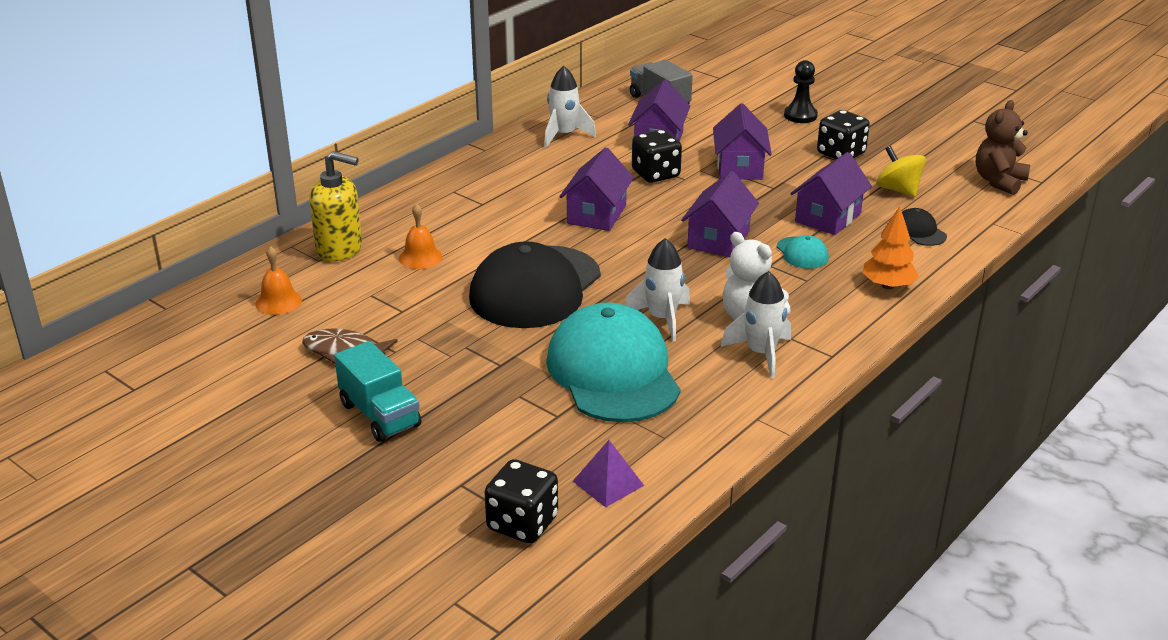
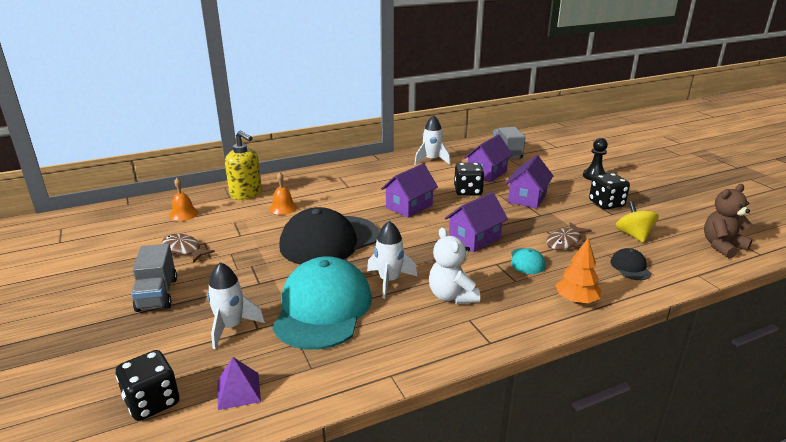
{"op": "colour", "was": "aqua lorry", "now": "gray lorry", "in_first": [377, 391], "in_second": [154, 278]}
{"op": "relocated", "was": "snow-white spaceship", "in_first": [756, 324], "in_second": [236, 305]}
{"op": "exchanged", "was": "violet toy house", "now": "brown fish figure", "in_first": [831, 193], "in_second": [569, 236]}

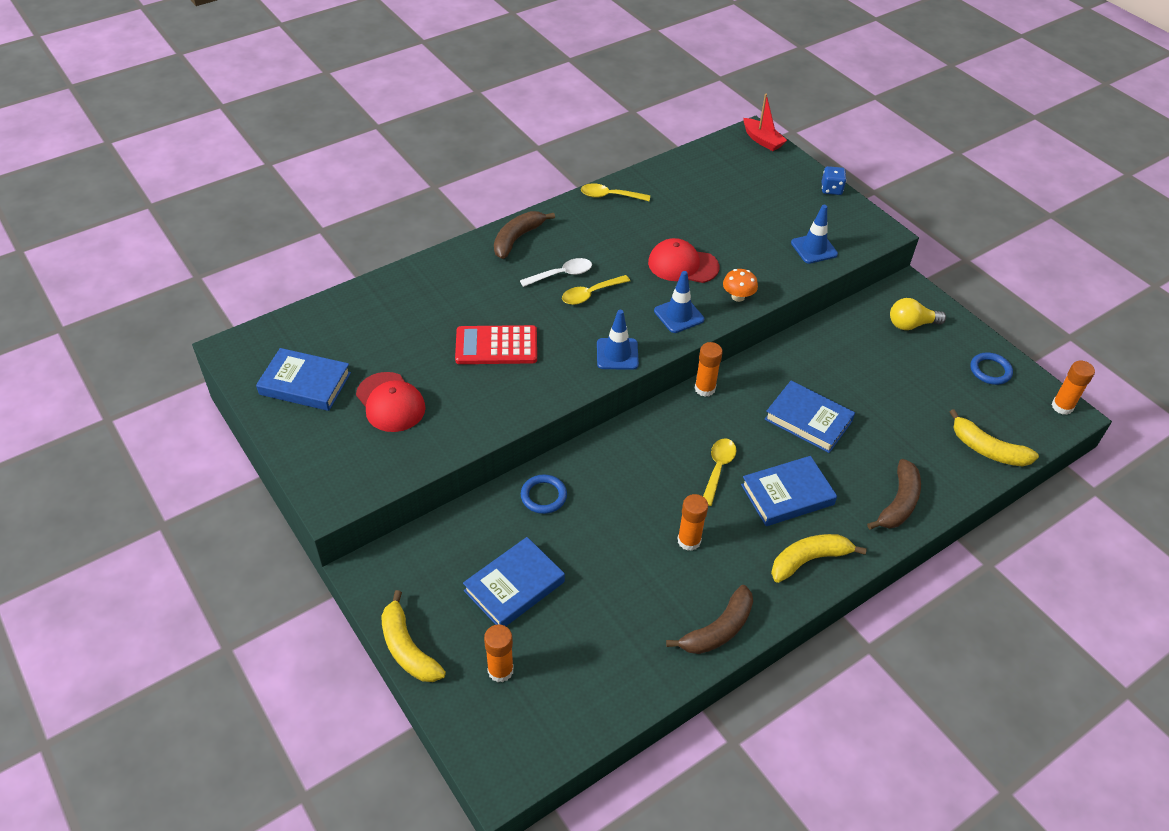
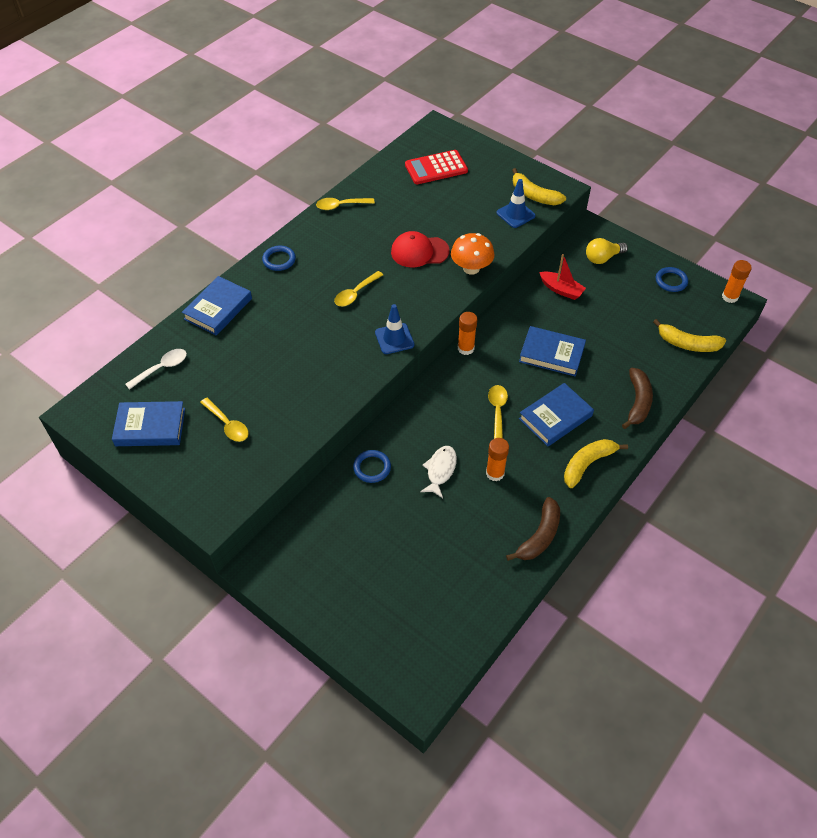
{"op": "relocated", "was": "snow-white teaspoon", "in_first": [556, 272], "in_second": [156, 369]}
{"op": "relocated", "was": "blue hardback", "in_first": [514, 581], "in_second": [217, 306]}
{"op": "exchanged", "was": "red baseball cap", "now": "bright yellow teaspoon", "in_first": [391, 402], "in_second": [224, 420]}
{"op": "exchanged", "was": "brown banana fruit", "now": "blue ring", "in_first": [524, 235], "in_second": [279, 258]}
{"op": "relocated", "was": "red adding machine", "in_first": [496, 344], "in_second": [436, 167]}
{"op": "appeared", "now": "snow-white fish figure", "in_second": [438, 472]}
{"op": "size", "was": "bright orange fungus", "in_first": [740, 285], "in_second": [473, 254], "ratio": 1.53}
{"op": "relocated", "was": "bright yellow banana fruit", "in_first": [413, 636], "in_second": [539, 186]}
{"op": "relocated", "was": "red toy boat", "in_first": [765, 122], "in_second": [562, 277]}
{"op": "missing", "was": "bright orange stick of glue", "in_first": [499, 653]}
{"op": "missing", "was": "blue road cone", "in_first": [679, 302]}
{"op": "missing", "was": "blue dice", "in_first": [834, 180]}

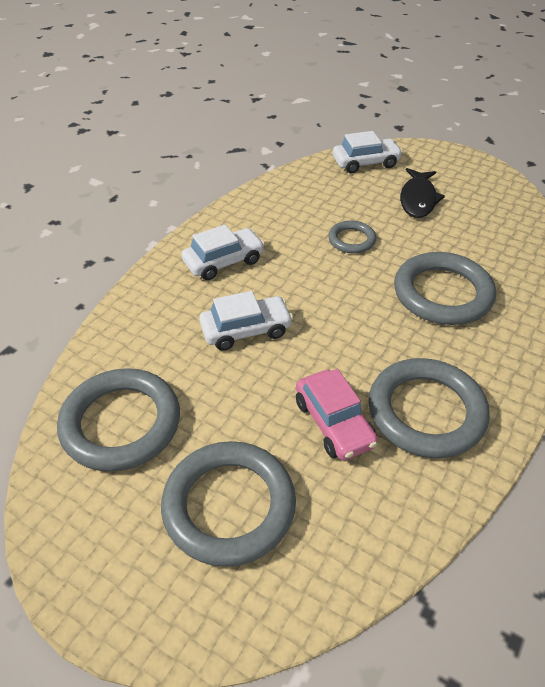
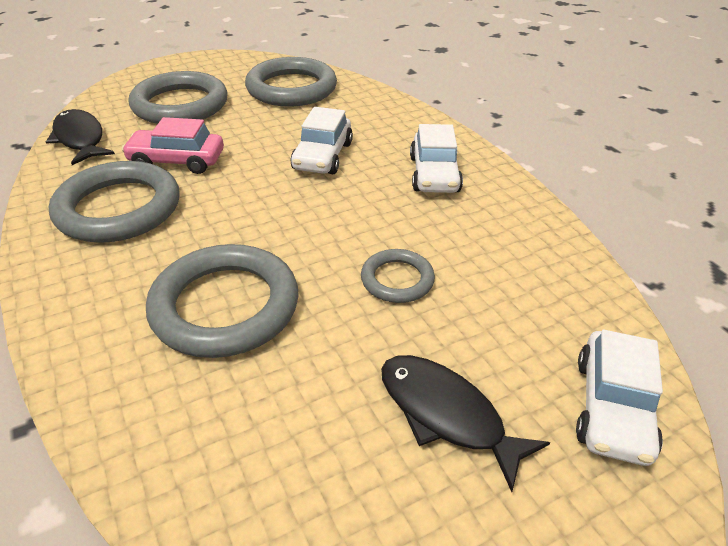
{"op": "appeared", "now": "black fish figure", "in_second": [80, 137]}

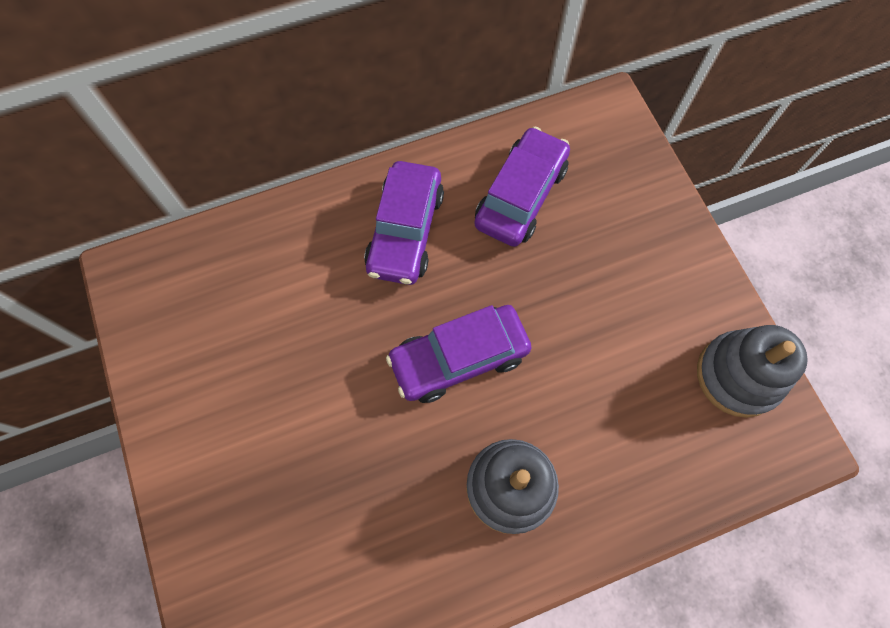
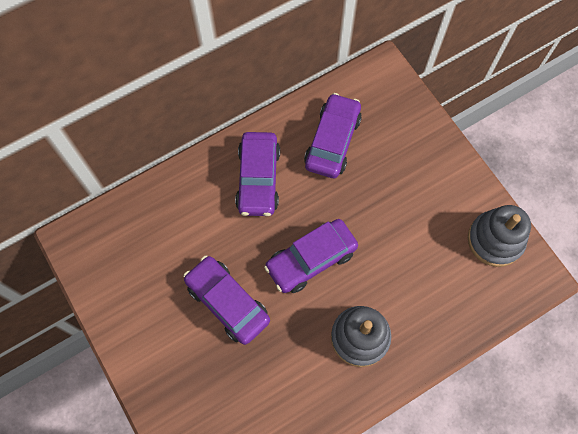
{"op": "appeared", "now": "violet car", "in_second": [226, 300]}

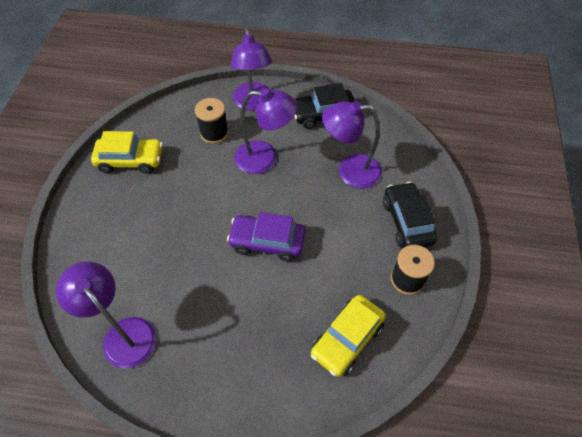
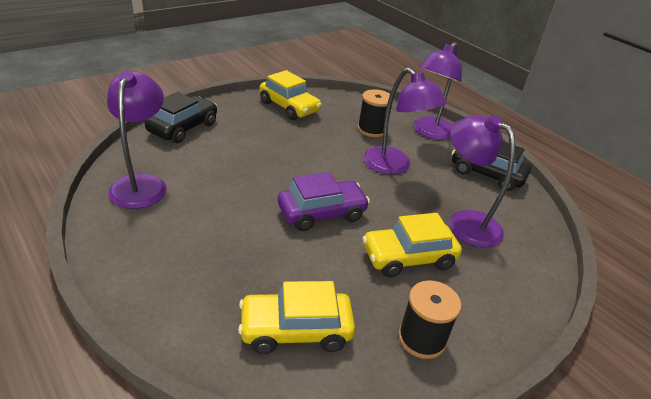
{"op": "relocated", "was": "black car", "in_first": [410, 214], "in_second": [181, 117]}
{"op": "spun", "was": "violet car", "in_first": [266, 236], "in_second": [324, 201], "clockwise": 105}
{"op": "appeared", "now": "bright yellow car", "in_second": [412, 245]}

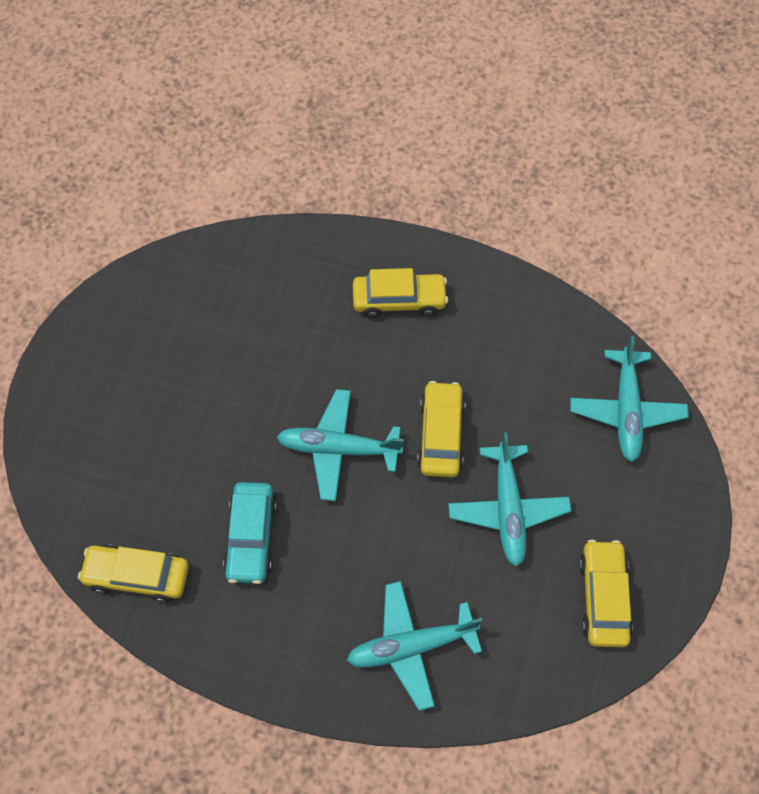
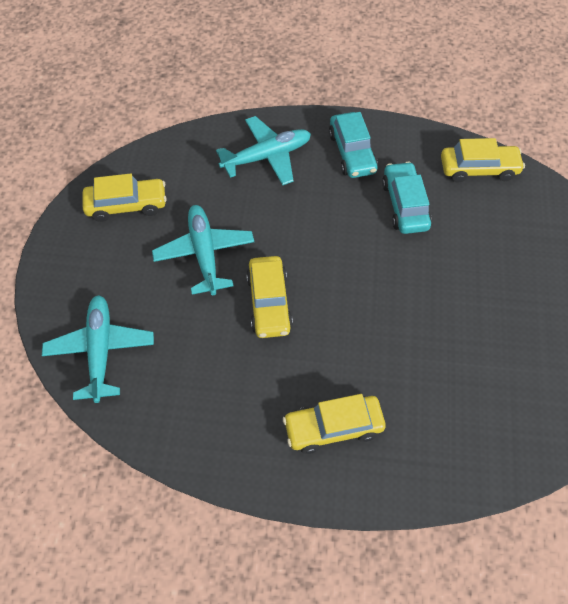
{"op": "spun", "was": "bright yellow car", "in_first": [606, 593], "in_second": [125, 197], "clockwise": -90}
{"op": "appeared", "now": "aqua car", "in_second": [353, 145]}
{"op": "missing", "was": "aqua toy plane", "in_first": [340, 445]}

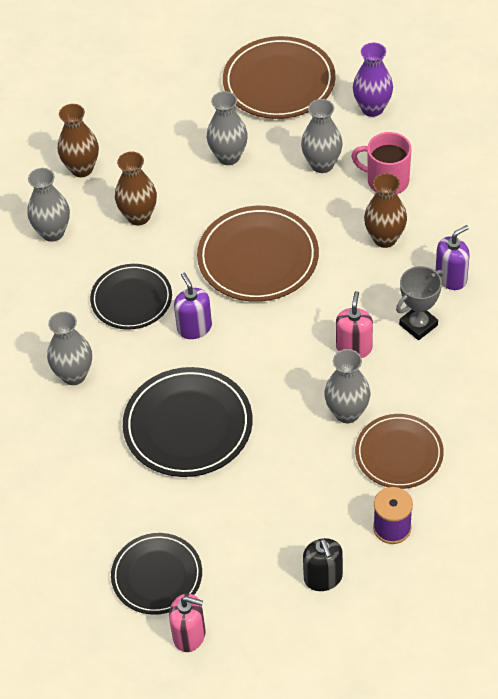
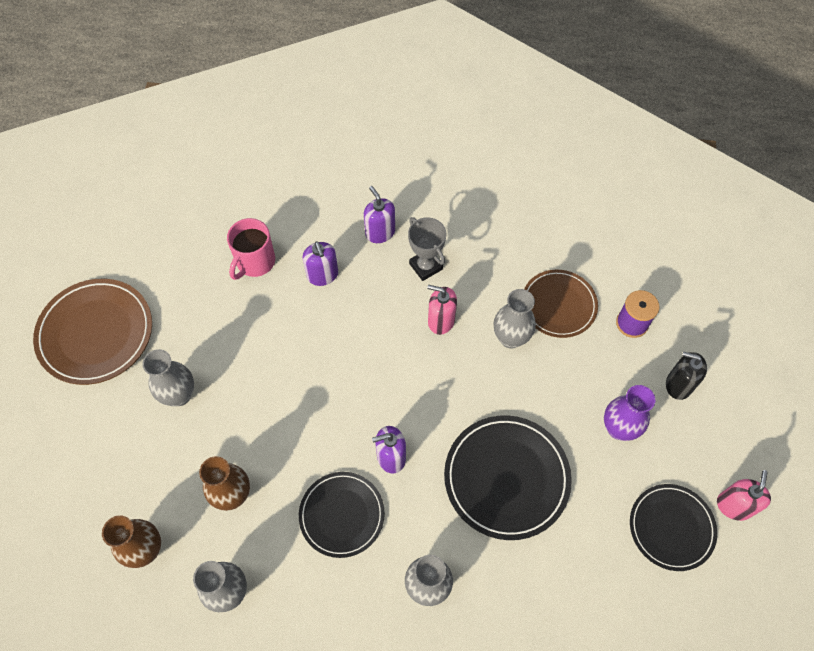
{"op": "exchanged", "was": "brown tall vase", "now": "violet soap dispenser", "in_first": [385, 210], "in_second": [320, 263]}
{"op": "relocated", "was": "violet tall vase", "in_first": [373, 79], "in_second": [629, 413]}
{"op": "spun", "was": "black soap dispenser", "in_first": [323, 564], "in_second": [686, 376], "clockwise": -150}
{"op": "missing", "was": "brown flat dish", "in_first": [258, 254]}
{"op": "missing", "was": "gray tall vase", "in_first": [322, 136]}

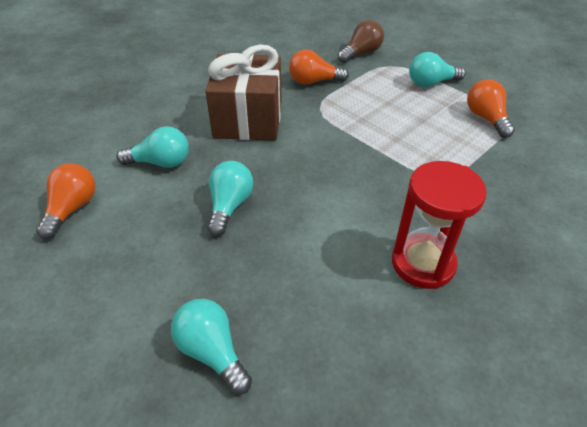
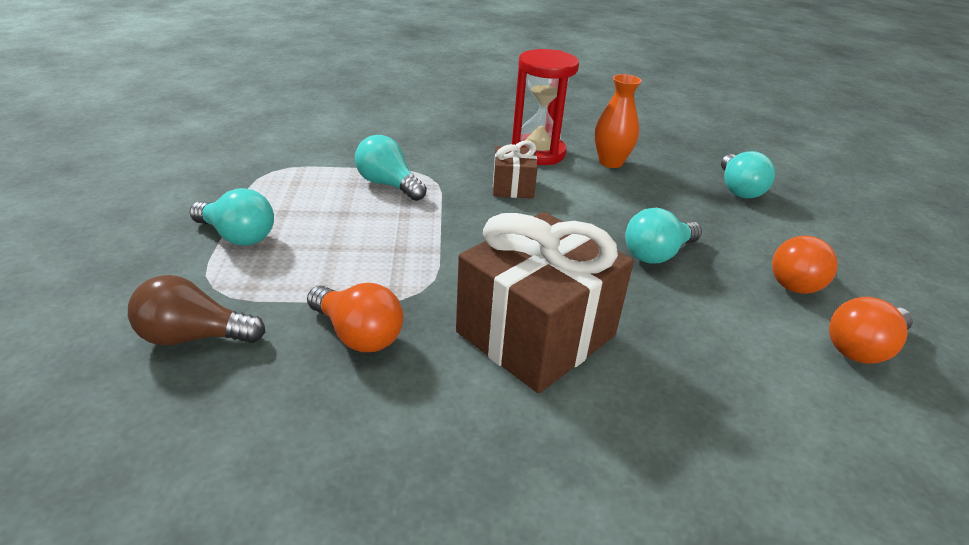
{"op": "relocated", "was": "aqua bulb", "in_first": [152, 147], "in_second": [391, 168]}
{"op": "appeared", "now": "brown gift", "in_second": [515, 169]}
{"op": "appeared", "now": "bright orange tall vase", "in_second": [618, 121]}
{"op": "relocated", "was": "bright orange bulb", "in_first": [491, 108], "in_second": [804, 265]}

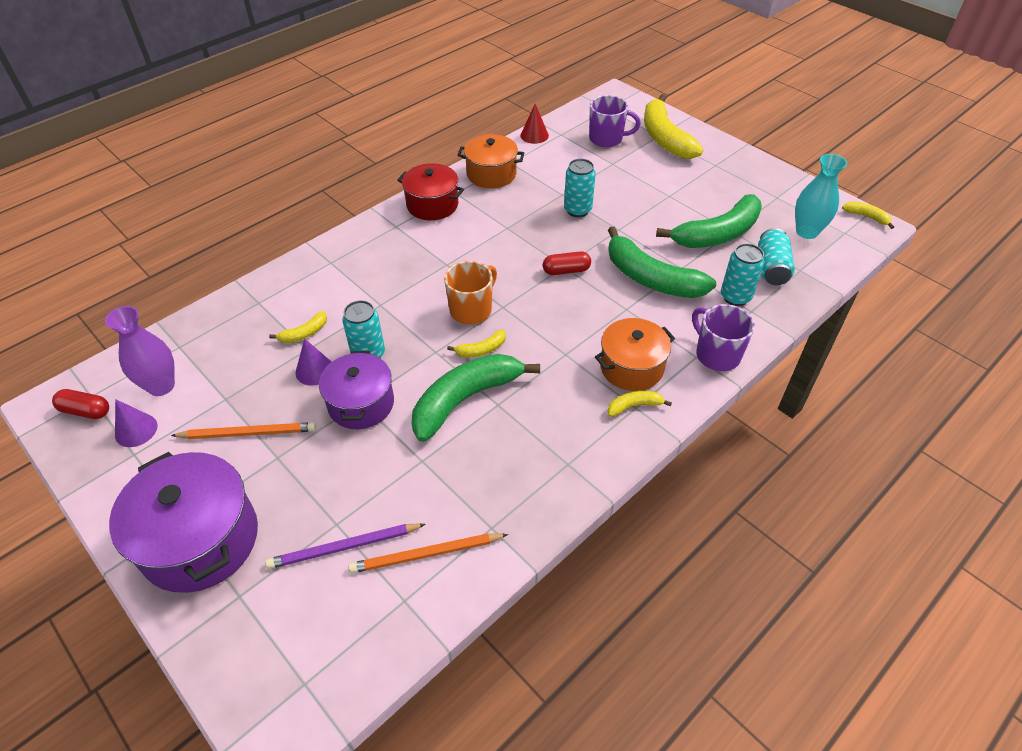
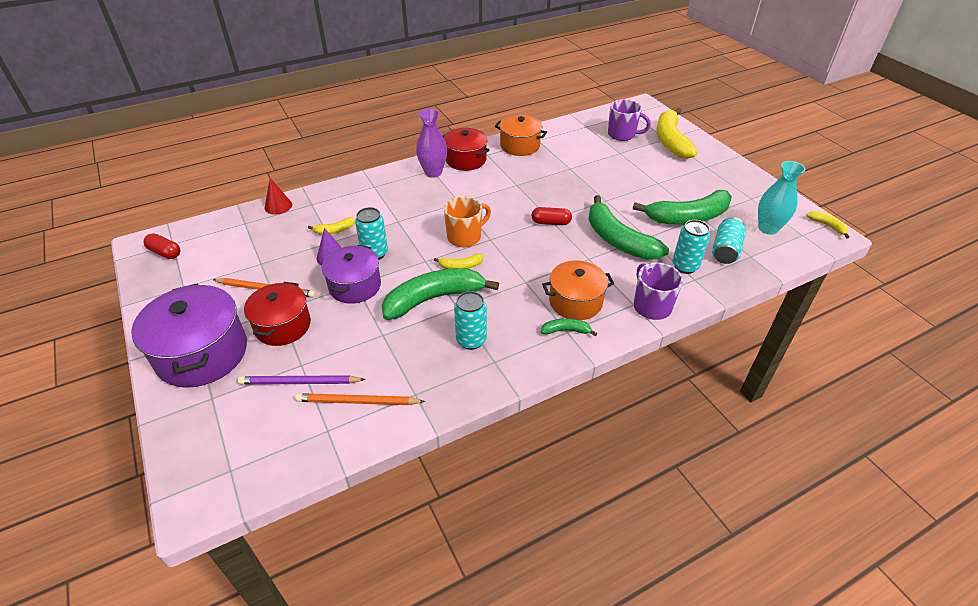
{"op": "appeared", "now": "red cooking pot", "in_second": [277, 314]}
{"op": "relocated", "was": "red cone shape", "in_first": [534, 124], "in_second": [278, 196]}
{"op": "relocated", "was": "violet tall vase", "in_first": [140, 351], "in_second": [431, 143]}
{"op": "relocated", "was": "aqua tin", "in_first": [580, 187], "in_second": [470, 320]}
{"op": "colour", "was": "bright yellow banana fruit", "now": "green banana fruit", "in_first": [640, 404], "in_second": [569, 327]}
{"op": "missing", "was": "violet cone shape", "in_first": [136, 423]}

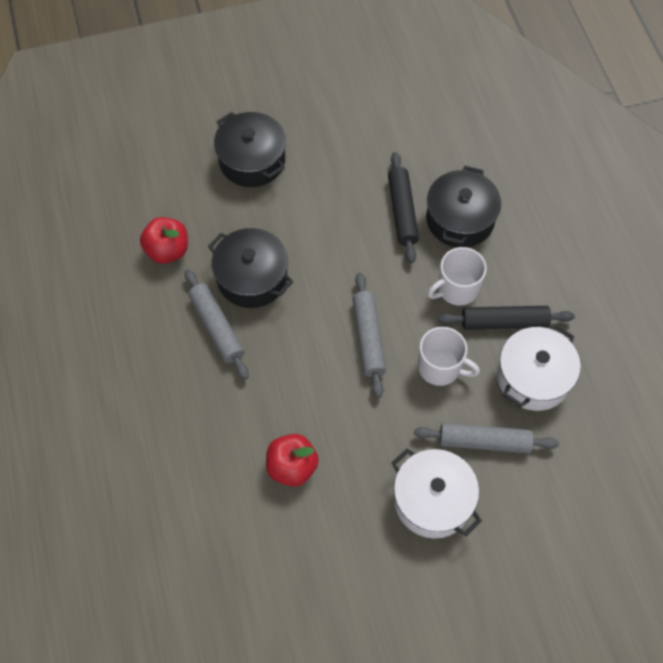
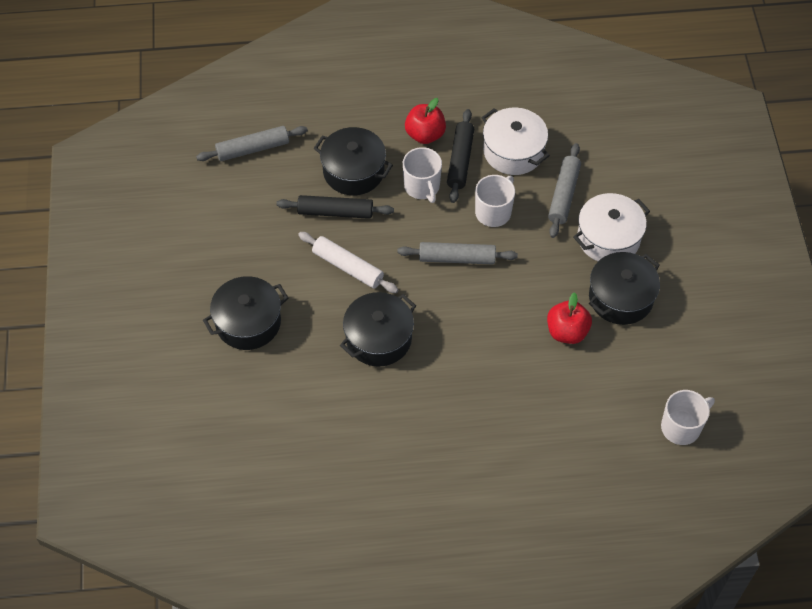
{"op": "relocated", "was": "gray rolling pin", "in_first": [217, 324], "in_second": [252, 143]}
{"op": "appeared", "now": "snow-white rolling pin", "in_second": [348, 262]}
{"op": "relocated", "was": "red apple", "in_first": [164, 240], "in_second": [425, 121]}
{"op": "appeared", "now": "black cooking pot", "in_second": [624, 288]}
{"op": "appeared", "now": "snow-white tea mug", "in_second": [688, 417]}

